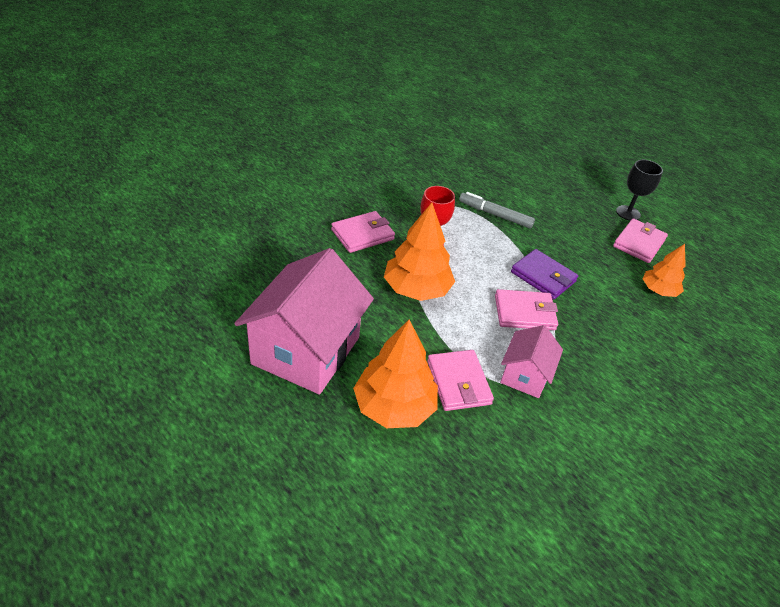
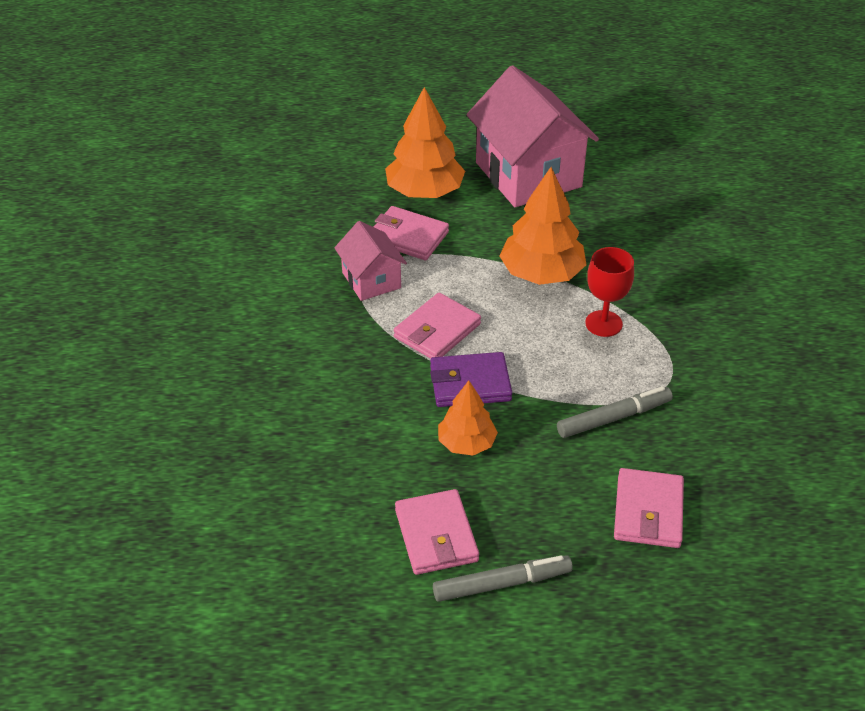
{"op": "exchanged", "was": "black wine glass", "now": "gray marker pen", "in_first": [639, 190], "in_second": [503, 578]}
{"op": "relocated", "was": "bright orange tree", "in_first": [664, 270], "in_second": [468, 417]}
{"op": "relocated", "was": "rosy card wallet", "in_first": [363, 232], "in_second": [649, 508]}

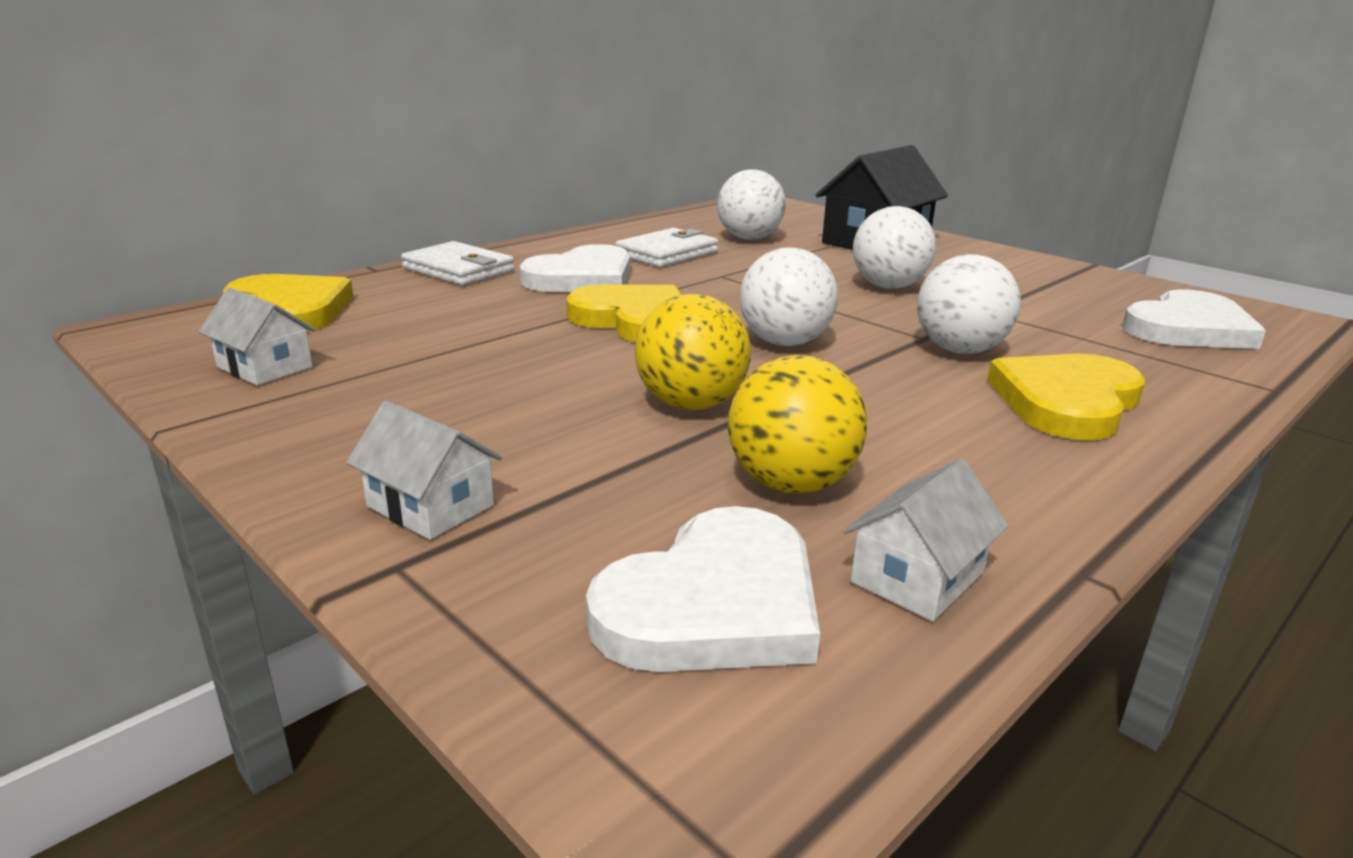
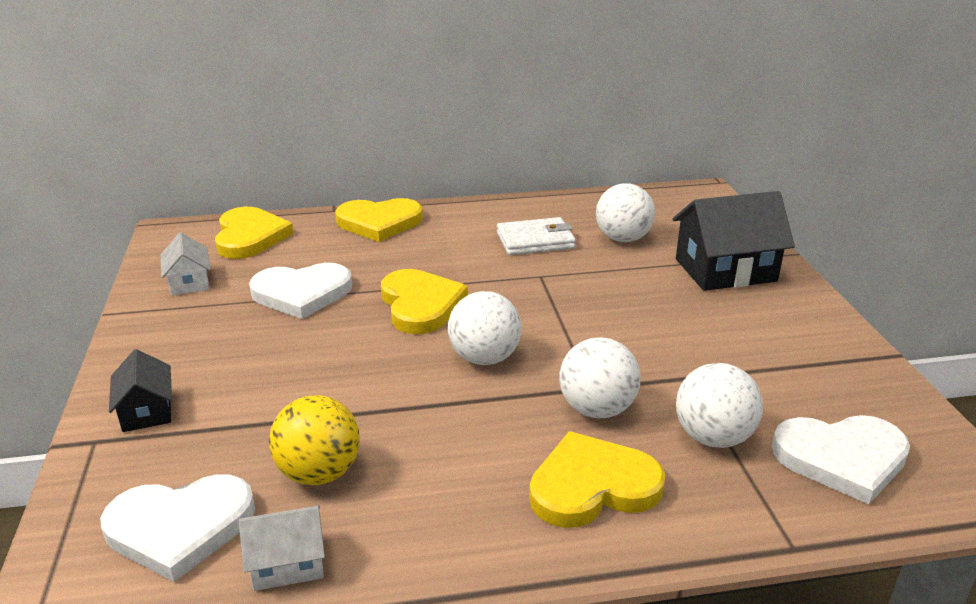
{"op": "colour", "was": "snow-white toy house", "now": "black toy house", "in_first": [424, 470], "in_second": [140, 390]}
{"op": "relocated", "was": "snow-white love heart", "in_first": [575, 268], "in_second": [300, 291]}
{"op": "exchanged", "was": "snow-white card wallet", "now": "bright yellow love heart", "in_first": [457, 263], "in_second": [379, 220]}
{"op": "relocated", "was": "snow-white play ball", "in_first": [894, 247], "in_second": [719, 405]}
{"op": "missing", "was": "bright yellow play ball", "in_first": [693, 352]}

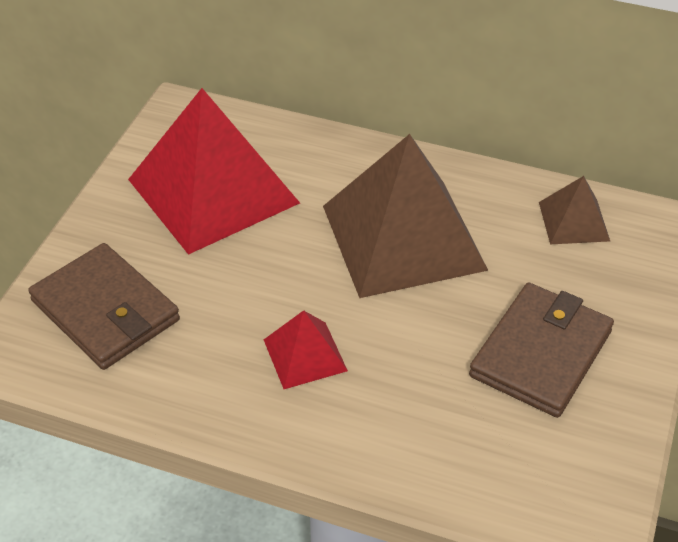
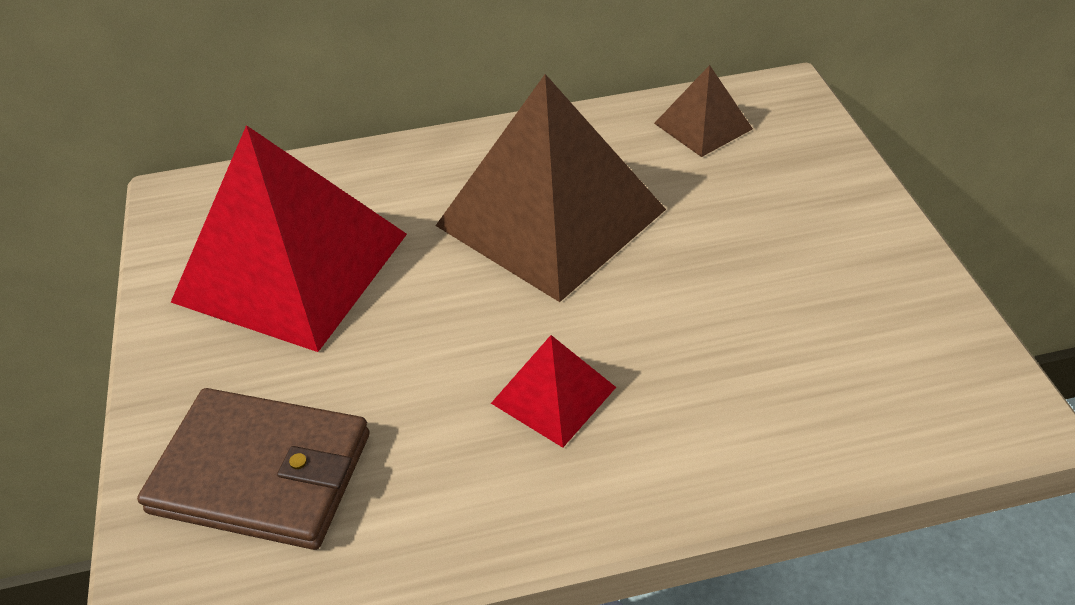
{"op": "missing", "was": "brown card wallet", "in_first": [541, 350]}

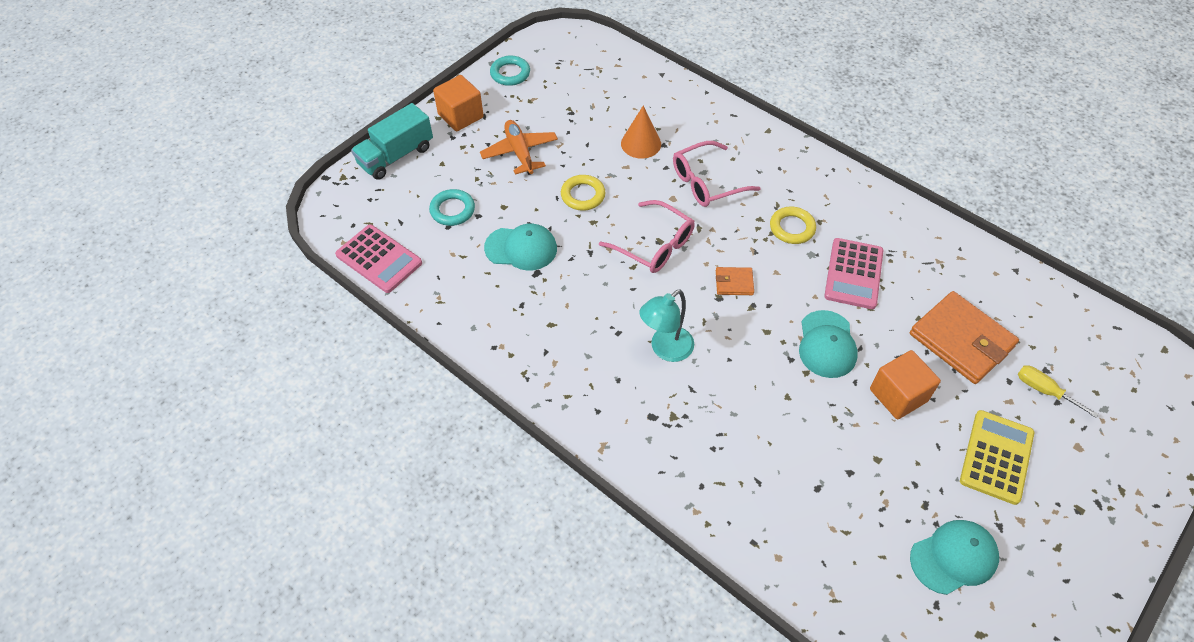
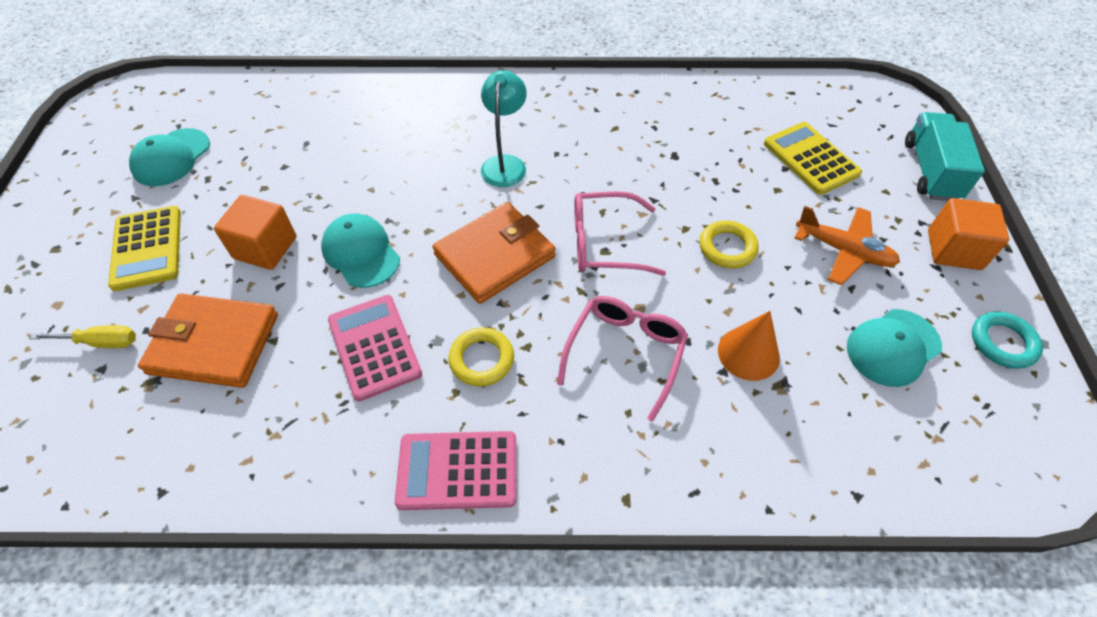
{"op": "relocated", "was": "rosy adding machine", "in_first": [378, 259], "in_second": [455, 470]}
{"op": "size", "was": "bright orange card wallet", "in_first": [735, 281], "in_second": [494, 253], "ratio": 2.13}
{"op": "exchanged", "was": "aqua ring", "now": "bright yellow adding machine", "in_first": [452, 207], "in_second": [813, 158]}
{"op": "relocated", "was": "aqua baseball cap", "in_first": [520, 247], "in_second": [894, 348]}

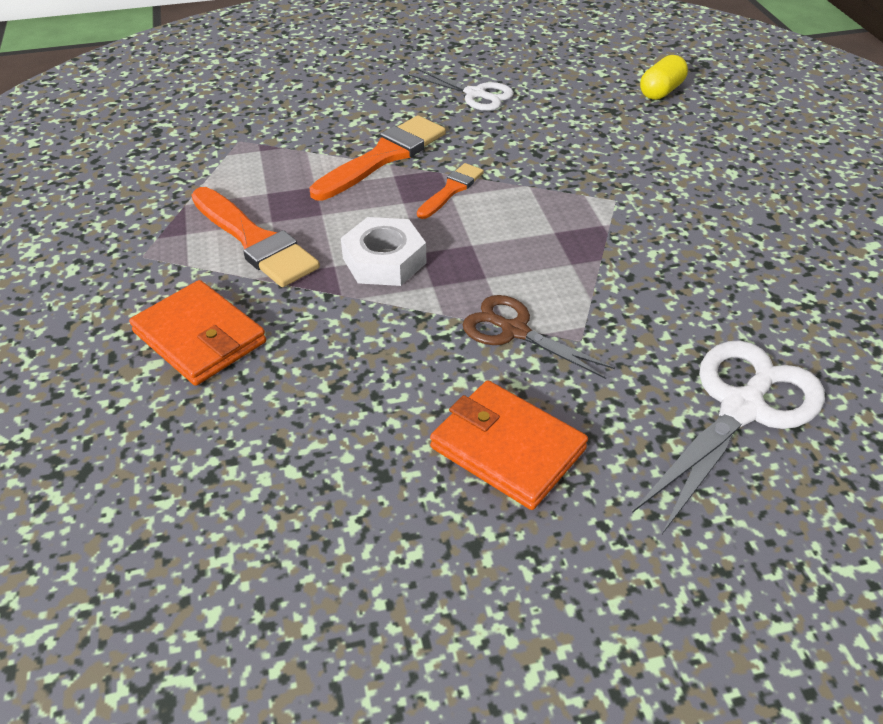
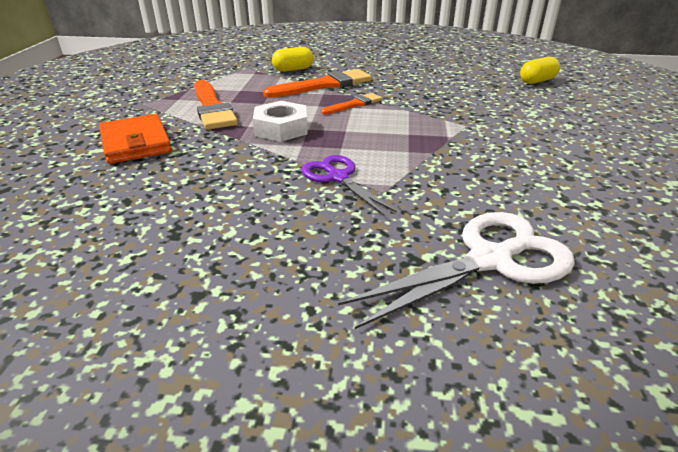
{"op": "appeared", "now": "bright yellow capsule", "in_second": [293, 59]}
{"op": "colour", "was": "brown scissors", "now": "violet scissors", "in_first": [539, 337], "in_second": [349, 185]}
{"op": "missing", "was": "snow-white scissors", "in_first": [461, 89]}
{"op": "missing", "was": "bright orange card wallet", "in_first": [509, 445]}

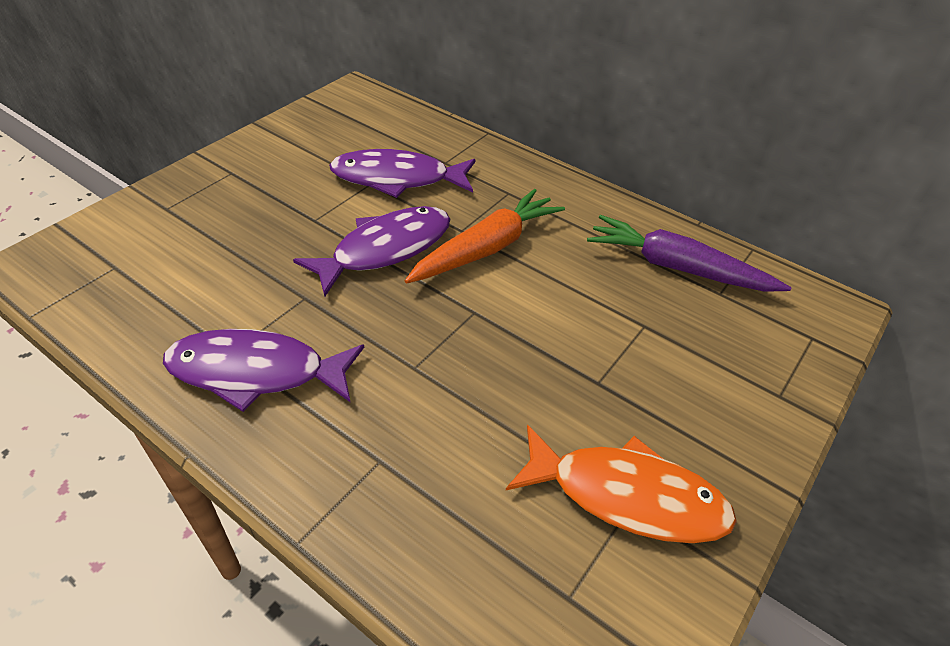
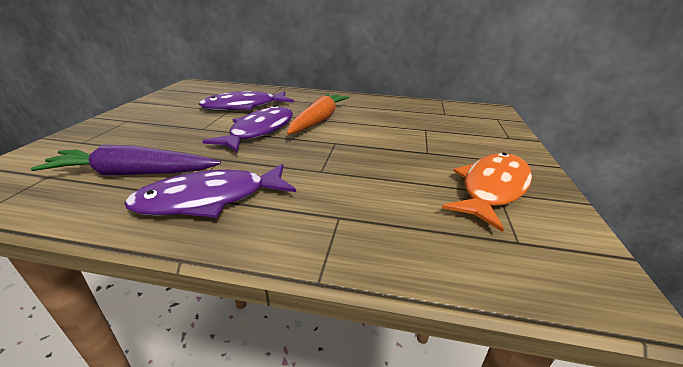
{"op": "relocated", "was": "violet root vegetable", "in_first": [689, 253], "in_second": [126, 160]}
{"op": "spun", "was": "bright orange fish figure", "in_first": [621, 484], "in_second": [487, 192], "clockwise": -45}

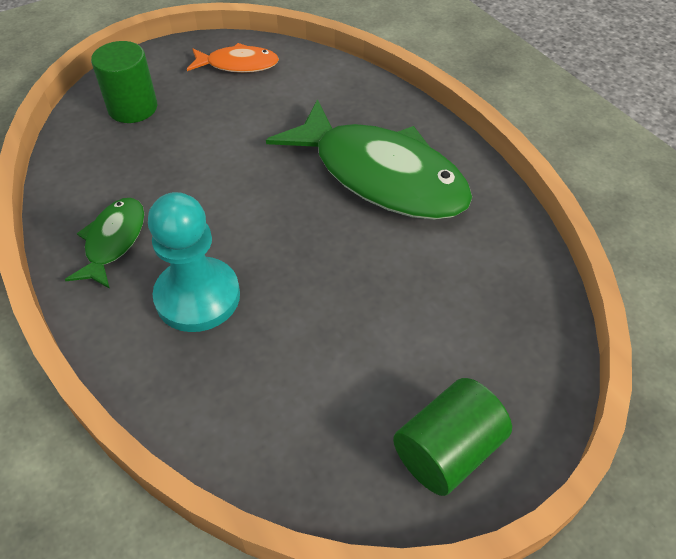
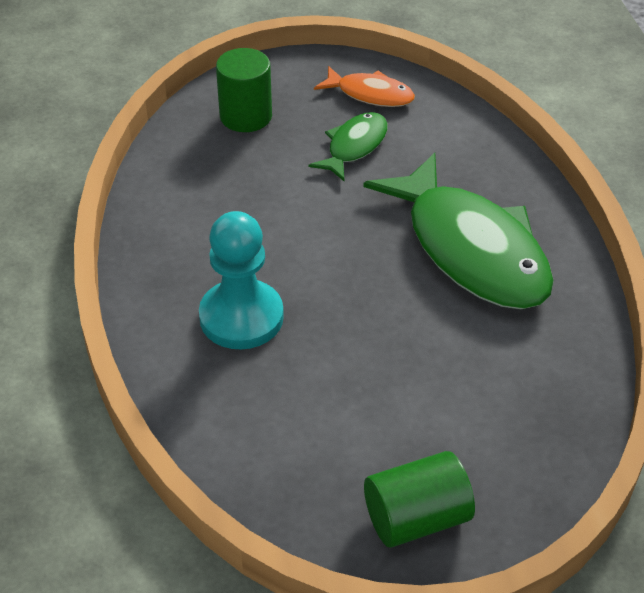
{"op": "relocated", "was": "green fish figure", "in_first": [104, 243], "in_second": [348, 146]}

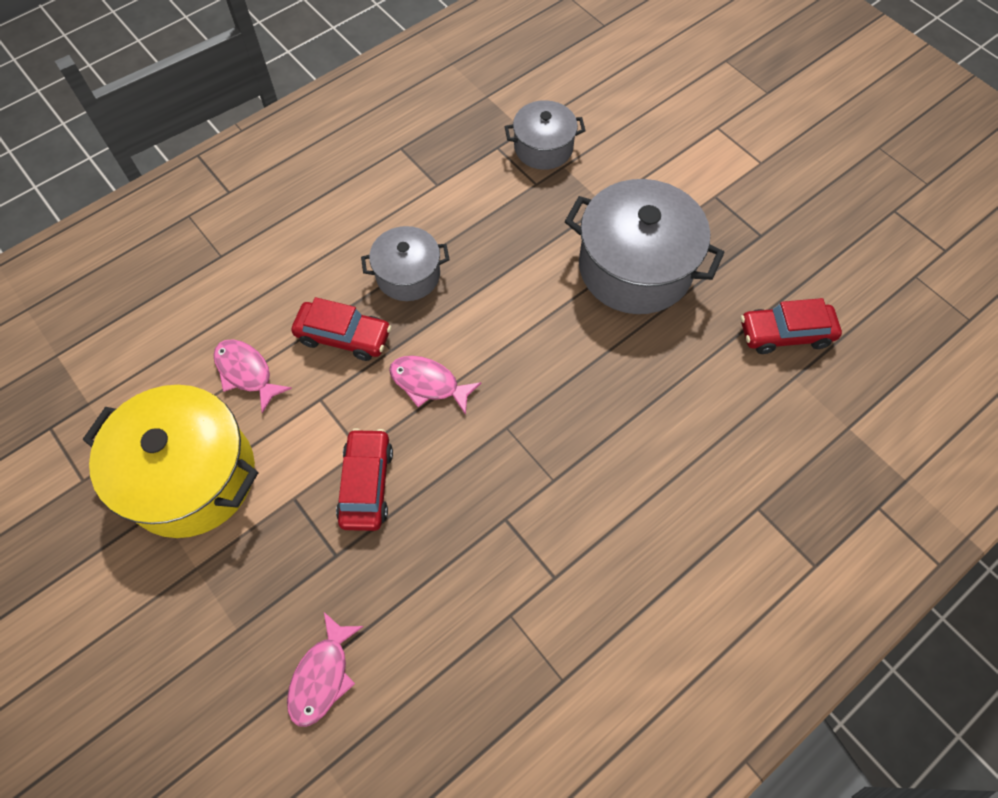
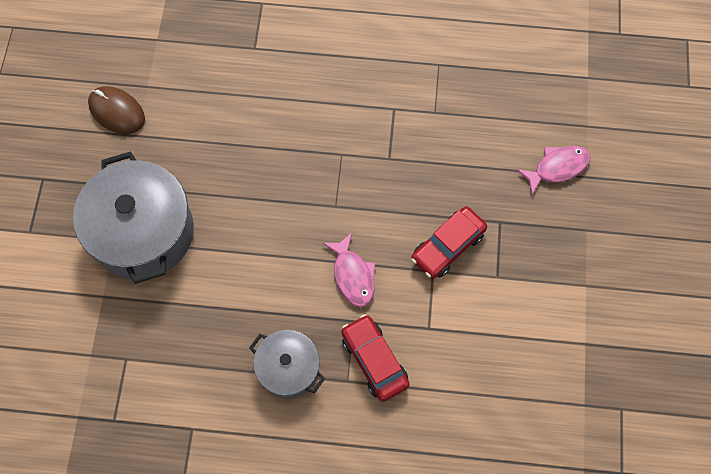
{"op": "exchanged", "was": "red car", "now": "brown mouse", "in_first": [791, 326], "in_second": [116, 110]}
{"op": "missing", "was": "bright yellow cooking pot", "in_first": [170, 461]}
{"op": "missing", "was": "rosy fish figure", "in_first": [252, 376]}
{"op": "missing", "was": "gray cooking pot", "in_first": [545, 135]}

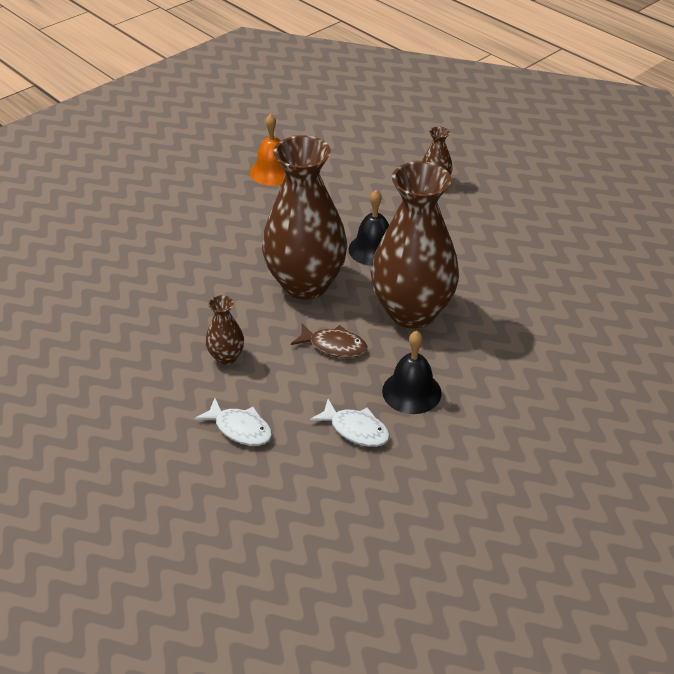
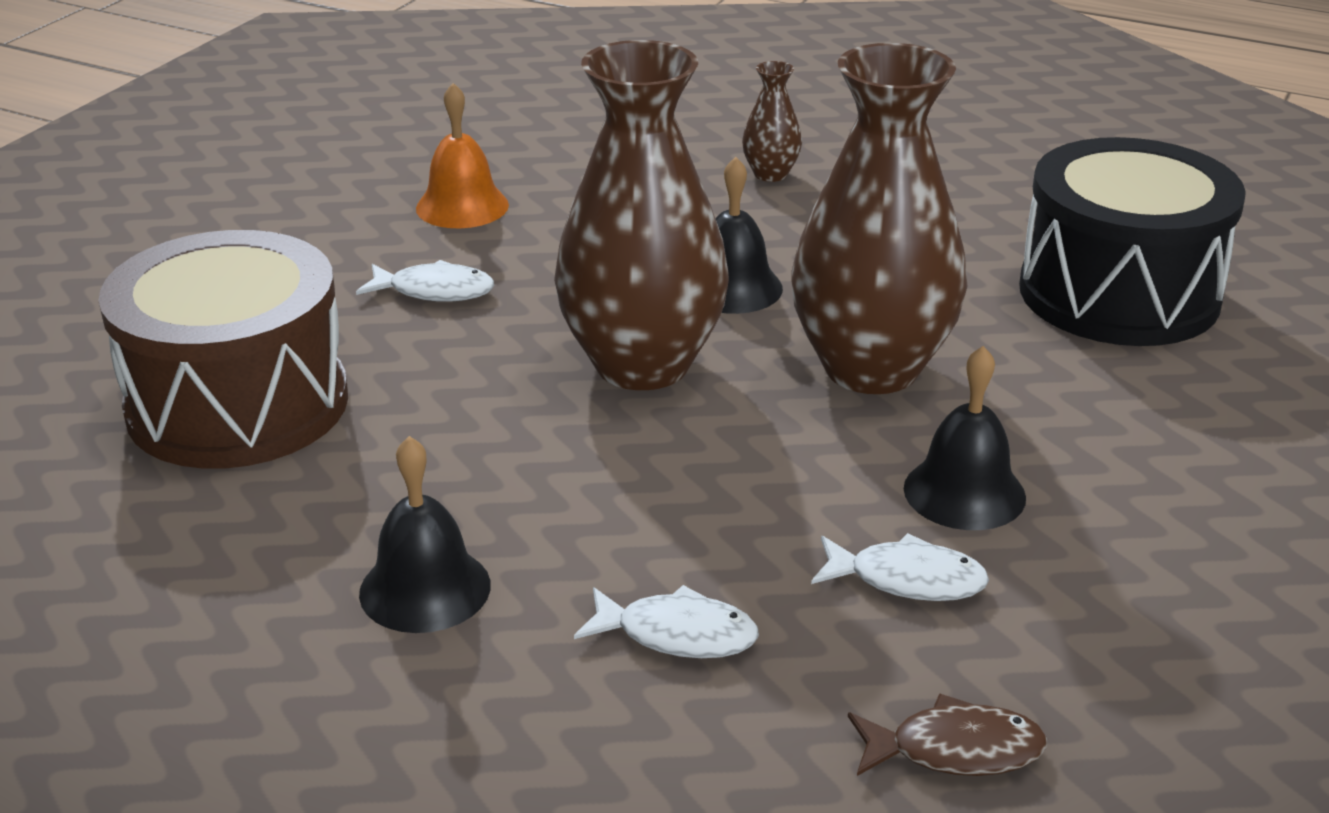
{"op": "appeared", "now": "brown toy drum", "in_second": [223, 349]}
{"op": "appeared", "now": "snow-white fish figure", "in_second": [425, 281]}
{"op": "appeared", "now": "black hand bell", "in_second": [425, 534]}
{"op": "relocated", "was": "brown fish figure", "in_first": [329, 341], "in_second": [947, 734]}
{"op": "appeared", "now": "black toy drum", "in_second": [1132, 241]}
{"op": "missing", "was": "brown tall vase", "in_first": [225, 330]}

